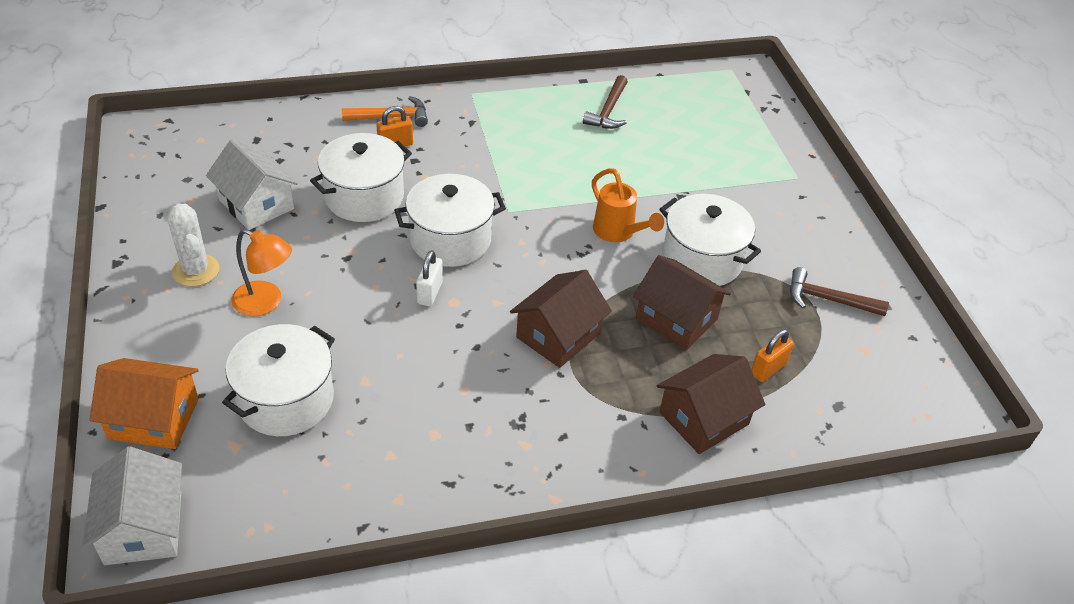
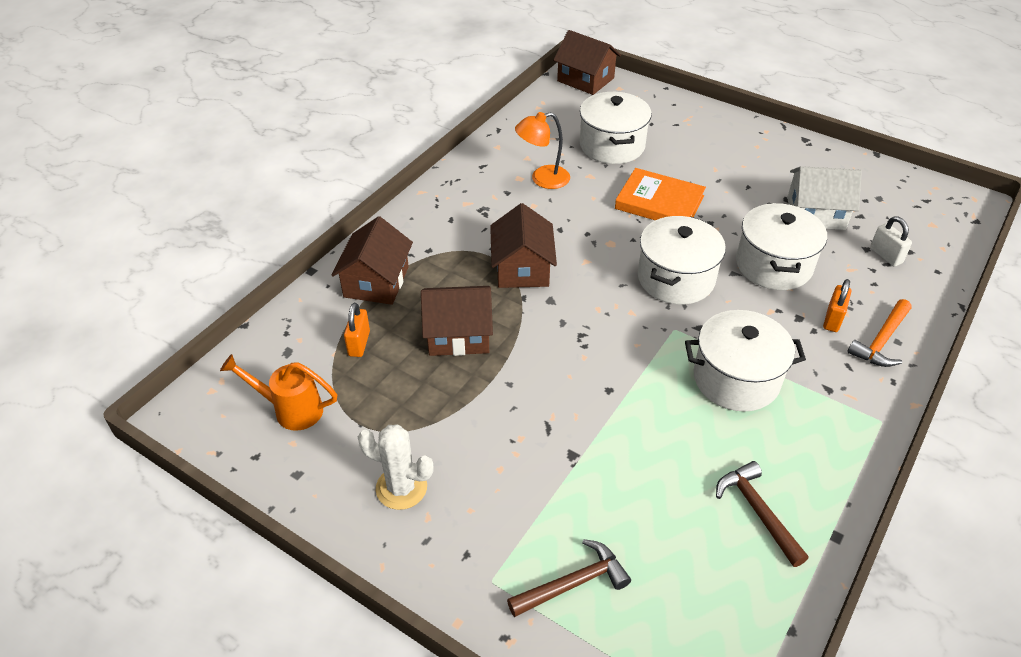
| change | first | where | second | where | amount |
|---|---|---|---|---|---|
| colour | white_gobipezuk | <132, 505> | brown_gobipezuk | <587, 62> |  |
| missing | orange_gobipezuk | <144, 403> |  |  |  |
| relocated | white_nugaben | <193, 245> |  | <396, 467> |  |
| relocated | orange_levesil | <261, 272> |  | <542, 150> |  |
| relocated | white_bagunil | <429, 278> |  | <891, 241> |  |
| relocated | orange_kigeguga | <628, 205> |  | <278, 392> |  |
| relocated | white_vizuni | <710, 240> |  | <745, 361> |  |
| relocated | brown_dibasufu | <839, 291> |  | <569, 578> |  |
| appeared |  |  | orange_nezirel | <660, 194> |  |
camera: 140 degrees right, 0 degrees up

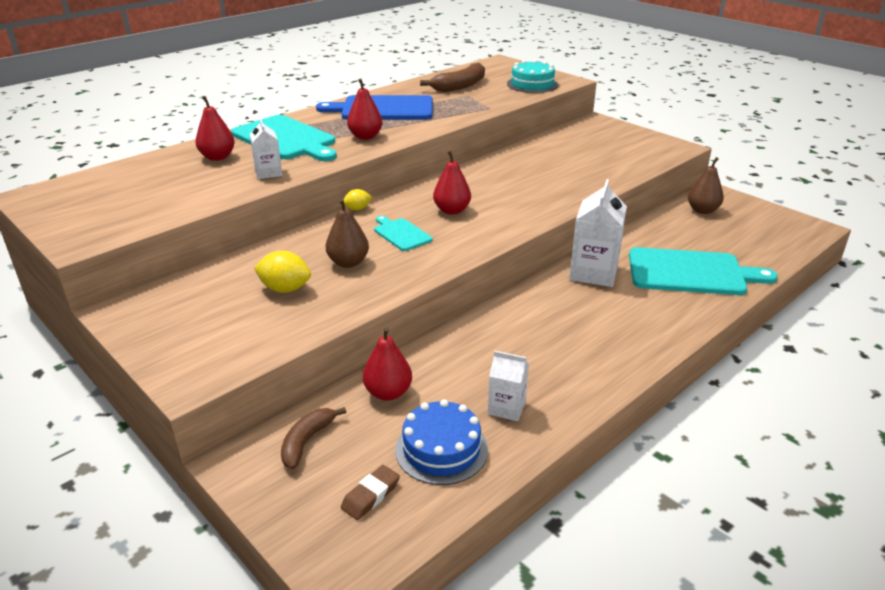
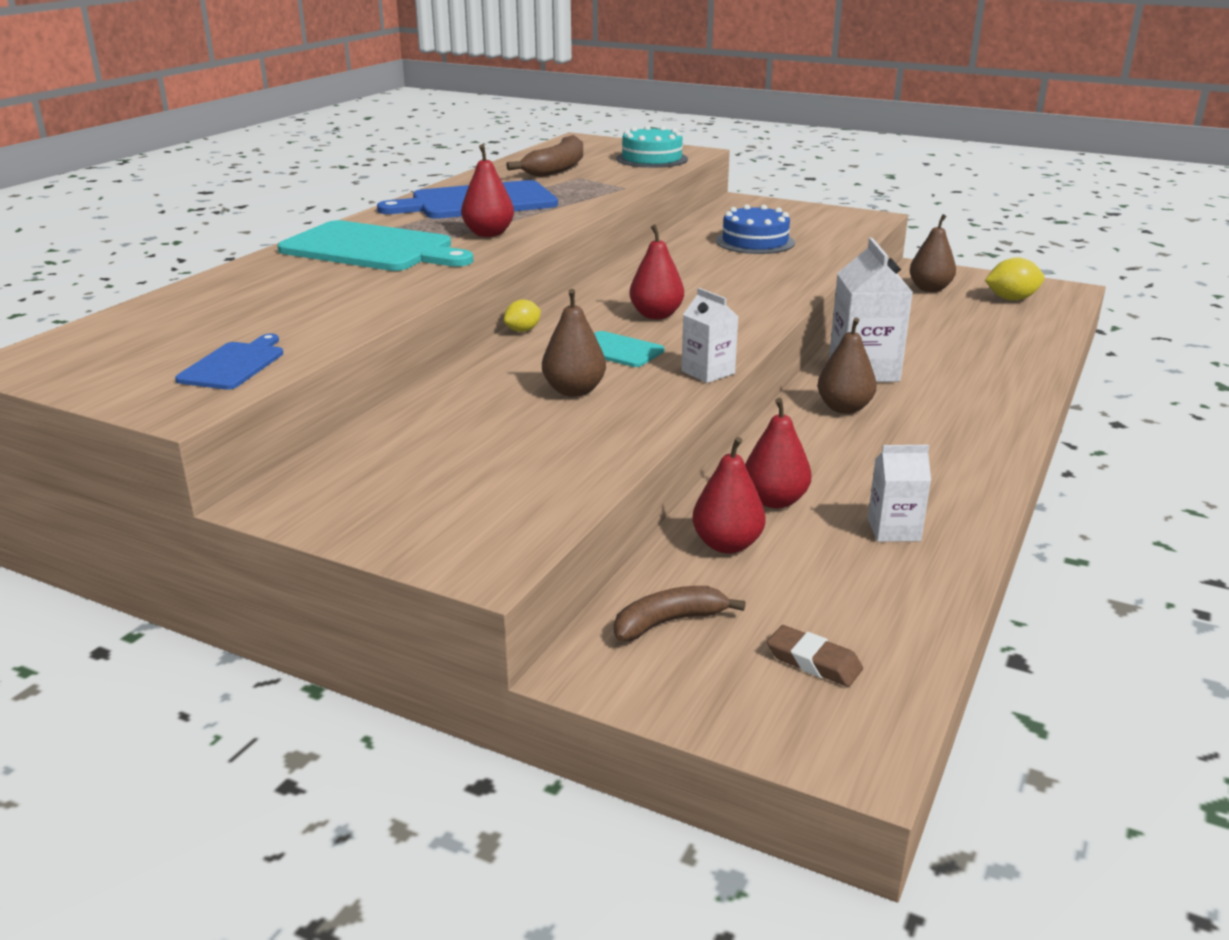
| change | first | where | second | where | amount |
|---|---|---|---|---|---|
| relocated | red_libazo | <215, 128> |  | <778, 453> |  |
| relocated | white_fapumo | <266, 148> |  | <709, 335> |  |
| relocated | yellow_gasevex | <282, 272> |  | <1014, 279> |  |
| spun | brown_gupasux | <313, 438> |  | <679, 613> | 60 degrees clockwise |
| spun | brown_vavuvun | <370, 492> |  | <815, 656> | 75 degrees counterclockwise |
| relocated | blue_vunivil | <441, 442> |  | <755, 229> |  |
| missing | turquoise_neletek | <703, 271> |  |  |  |
| appeared |  |  | blue_neletek | <229, 362> |  |
| appeared |  |  | brown_libazo | <847, 366> |  |
camera: 20 degrees left, 5 degrees down

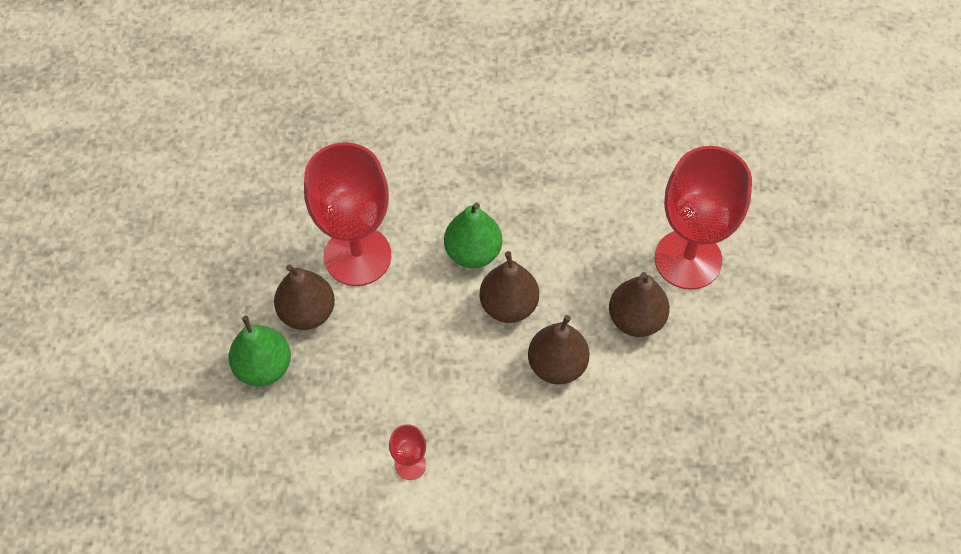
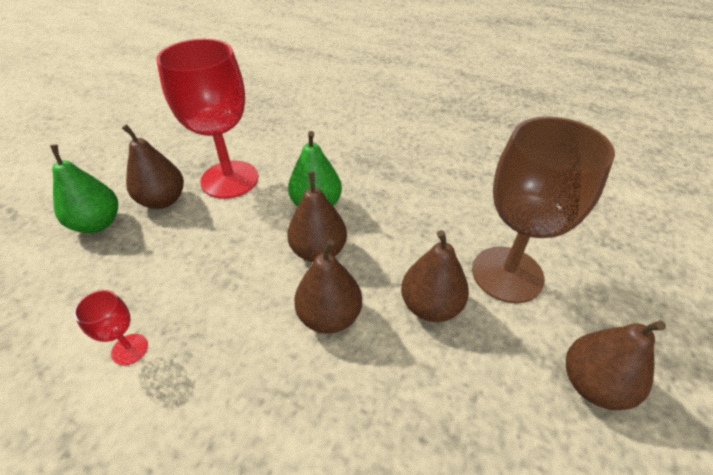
| change | first | where | second | where | amount |
|---|---|---|---|---|---|
| colour | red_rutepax | <703, 218> | brown_rutepax | <543, 210> |  |
| appeared |  |  | brown_libazo | <616, 365> |  |
camera: 25 degrees right, 15 degrees down

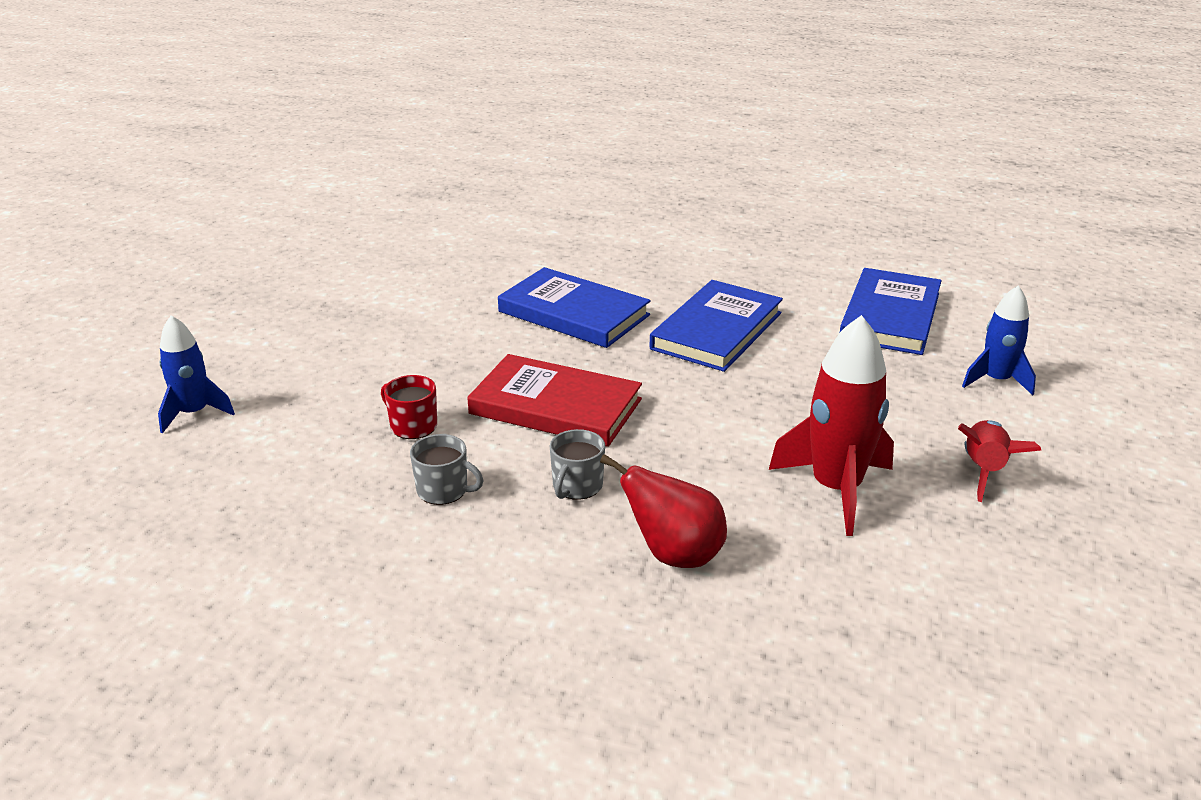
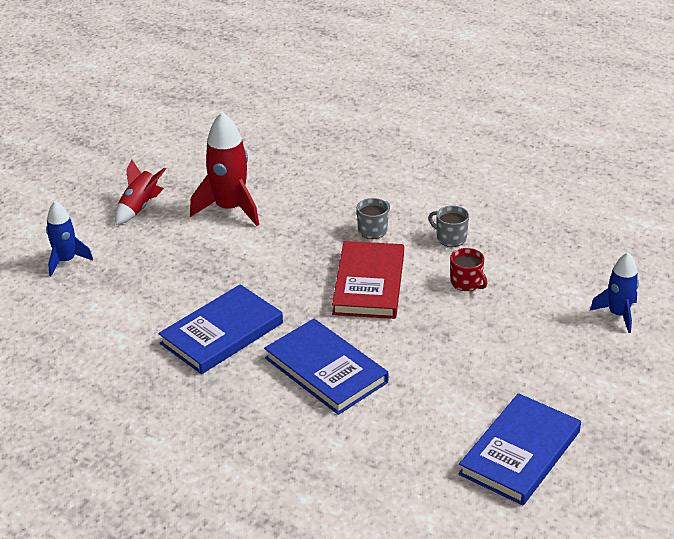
| change | first | where | second | where | amount |
|---|---|---|---|---|---|
| spun | red_nezirel | <554, 400> |  | <368, 280> | 60 degrees clockwise |
| missing | red_libazo | <663, 511> |  |  |  |
| relocated | blue_nezirel | <890, 311> |  | <519, 449> |  |
camera: 165 degrees left, 5 degrees up

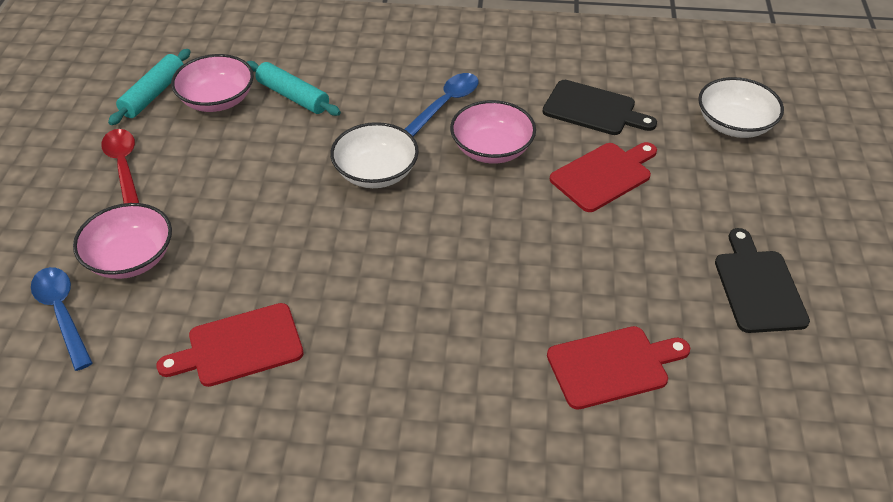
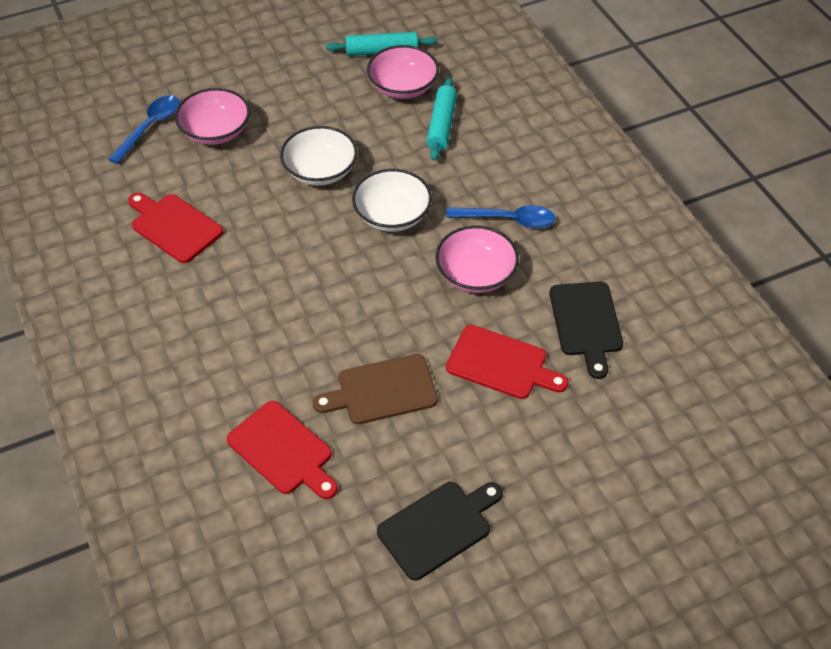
| change | first | where | second | where | amount |
|---|---|---|---|---|---|
| missing | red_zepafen | <120, 166> |  |  |  |
| relocated | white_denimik | <741, 107> |  | <318, 156> |  |
| appeared |  |  | brown_neletek | <375, 389> |  |
camera: 60 degrees right, 5 degrees up

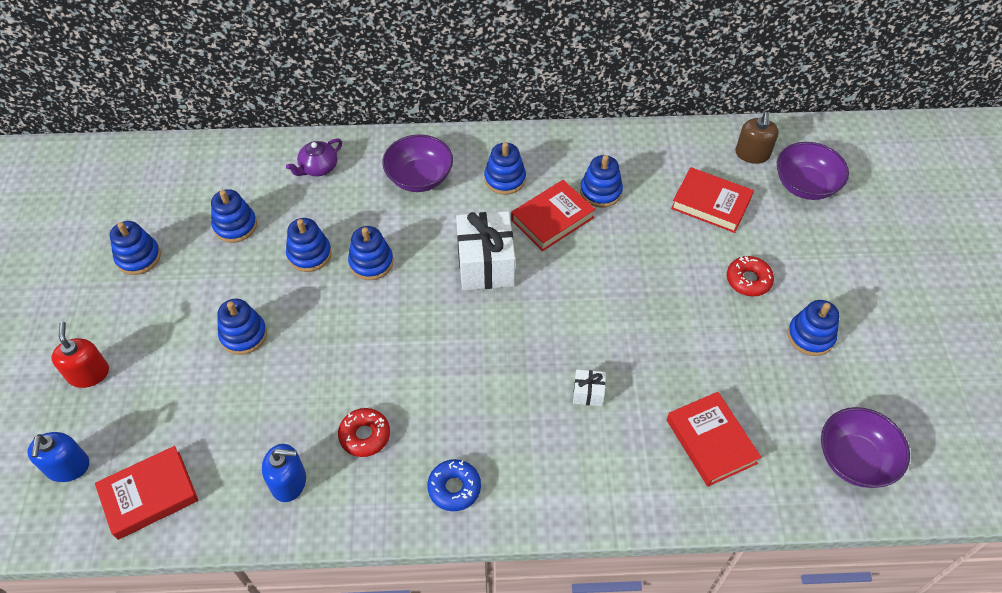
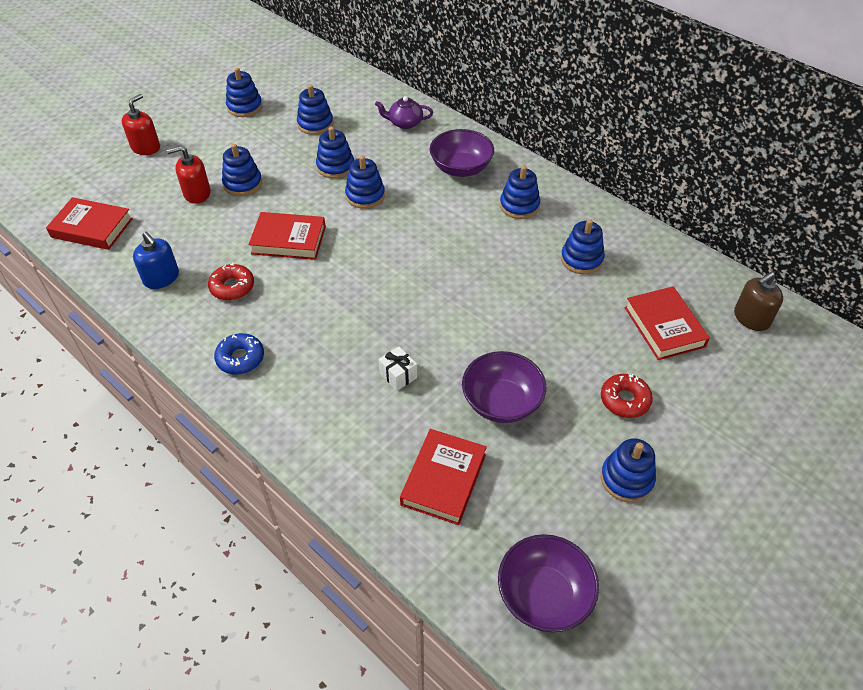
| change | first | where | second | where | amount |
|---|---|---|---|---|---|
| missing | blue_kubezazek | <58, 457> |  |  |  |
| missing | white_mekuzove | <485, 250> |  |  |  |
| relocated | red_nezirel | <553, 215> |  | <287, 236> |  |
| relocated | purple_denimik | <813, 171> |  | <504, 387> |  |
| appeared |  |  | red_kubezazek | <188, 175> |  |
camera: 45 degrees right, 5 degrees down

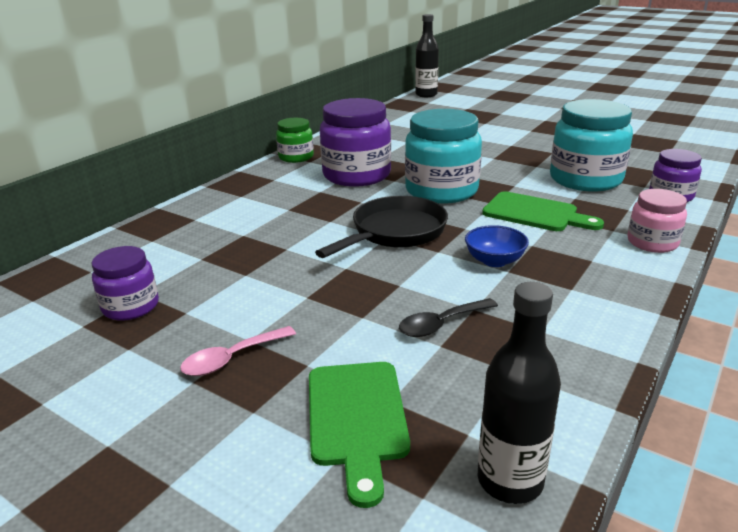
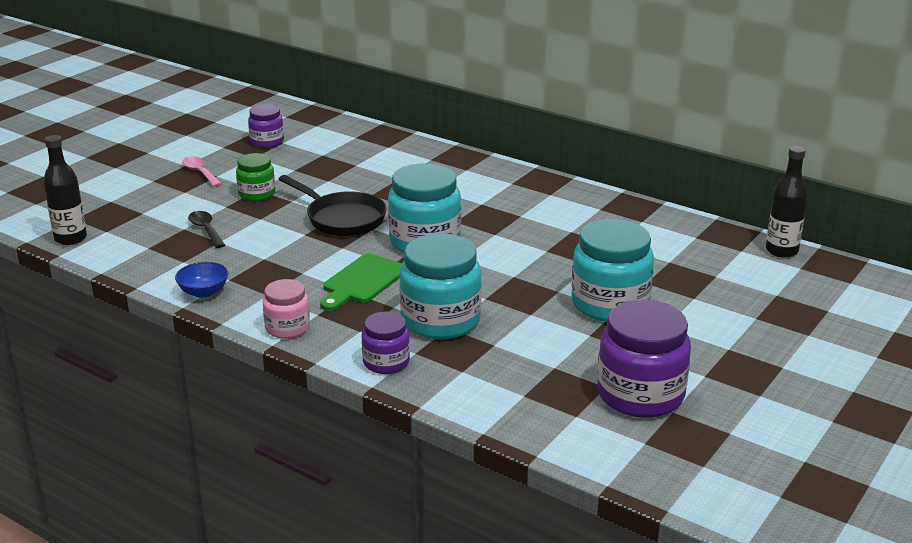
| change | first | where | second | where | amount |
|---|---|---|---|---|---|
| relocated | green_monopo | <295, 140> |  | <255, 177> |  |
| missing | green_neletek | <359, 435> |  |  |  |
| relocated | purple_monopo | <355, 142> |  | <644, 359> |  |
| relocated | blue_denimik | <497, 246> |  | <201, 280> |  |
| appeared |  |  | turquoise_monopo | <612, 270> |  |
camera: 90 degrees right, 0 degrees up

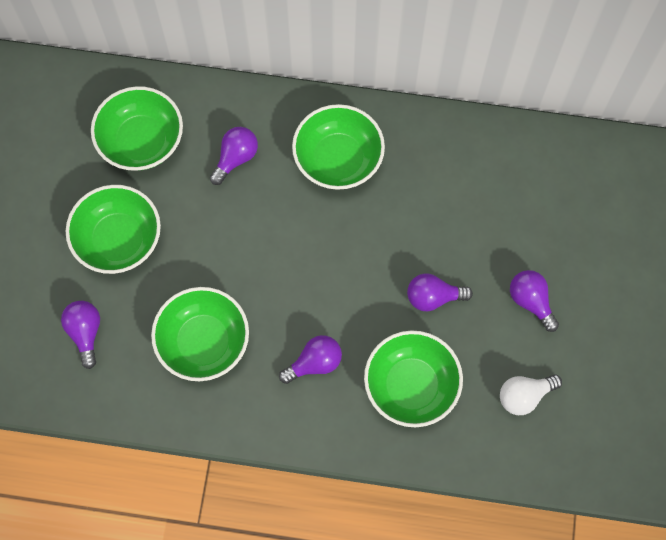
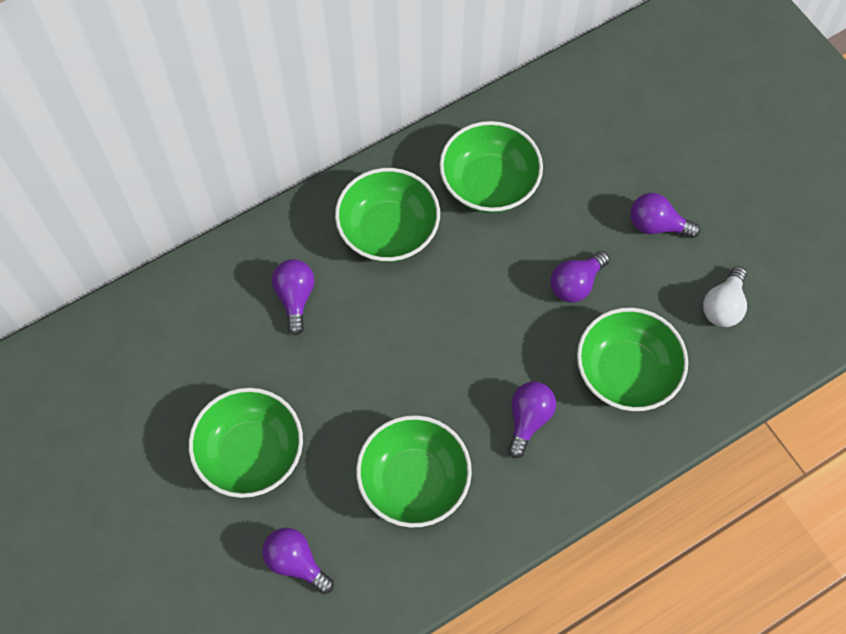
| change | first | where | second | where | amount |
|---|---|---|---|---|---|
| relocated | green_denimik | <137, 128> |  | <491, 167> |  |
camera: 40 degrees left, 5 degrees down

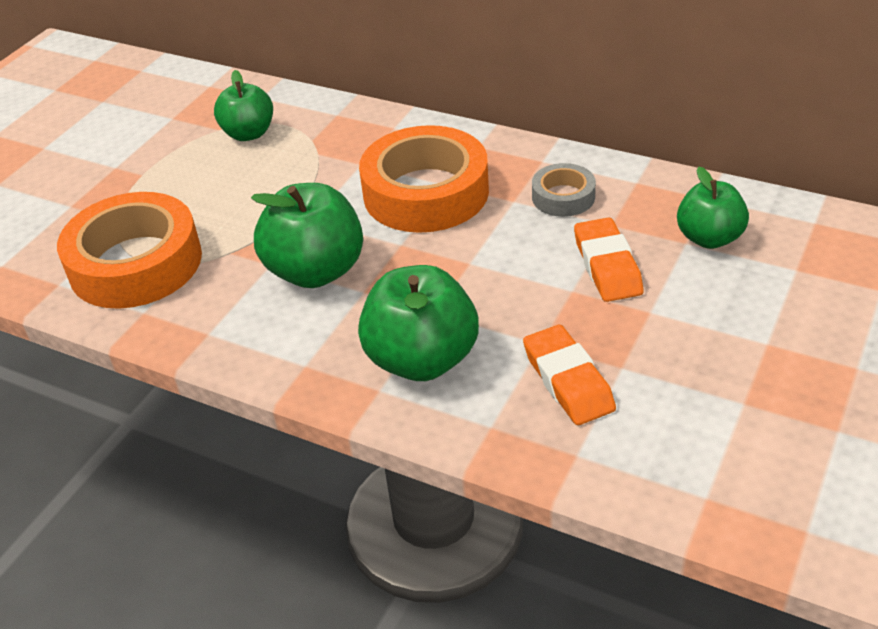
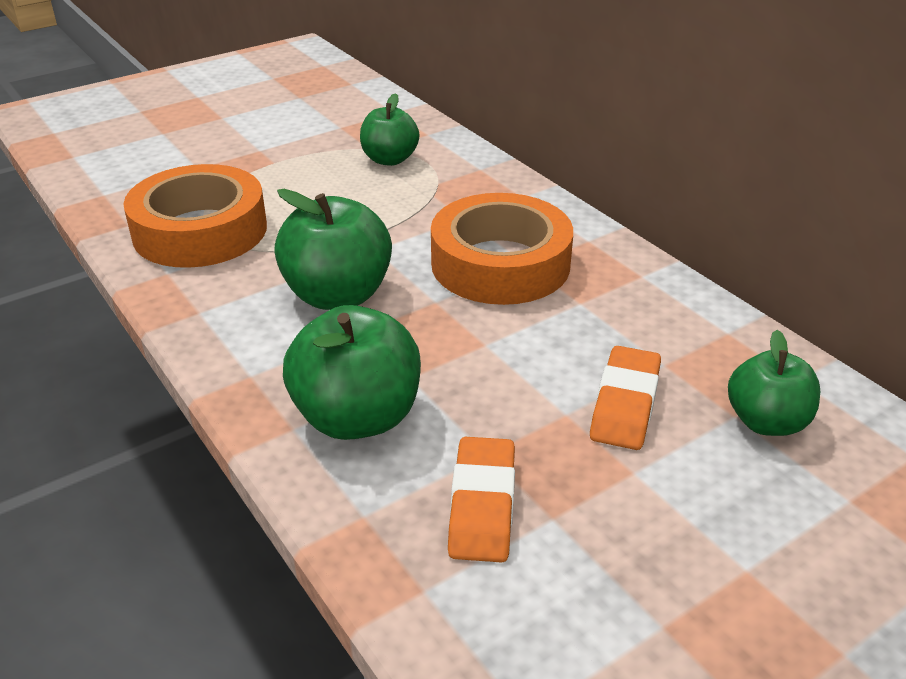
| change | first | where | second | where | amount |
|---|---|---|---|---|---|
| missing | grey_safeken | <564, 190> |  |  |  |
camera: 25 degrees right, 5 degrees down

